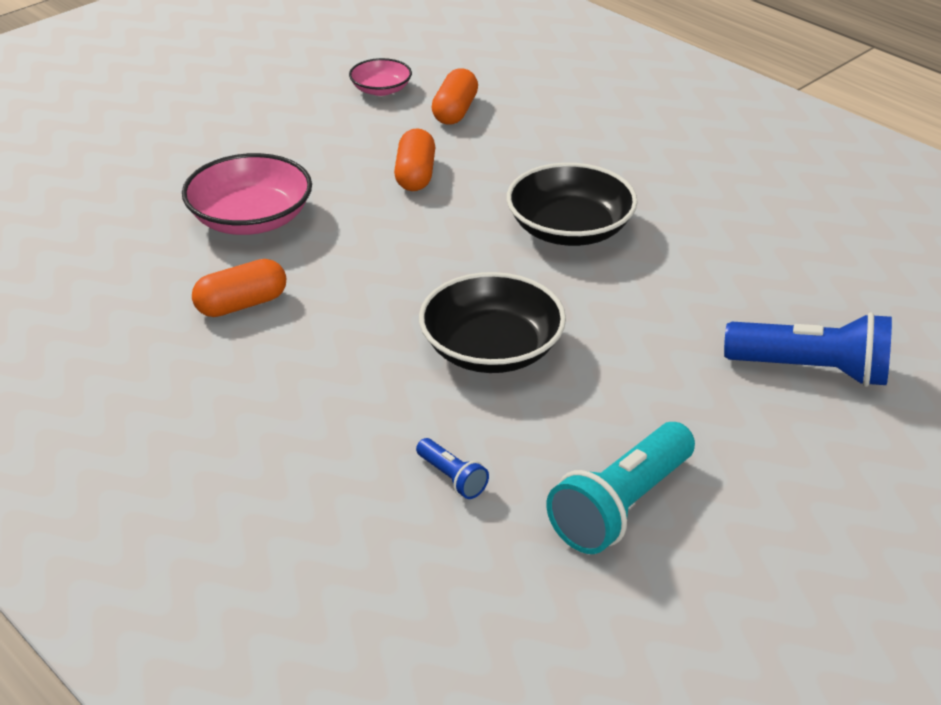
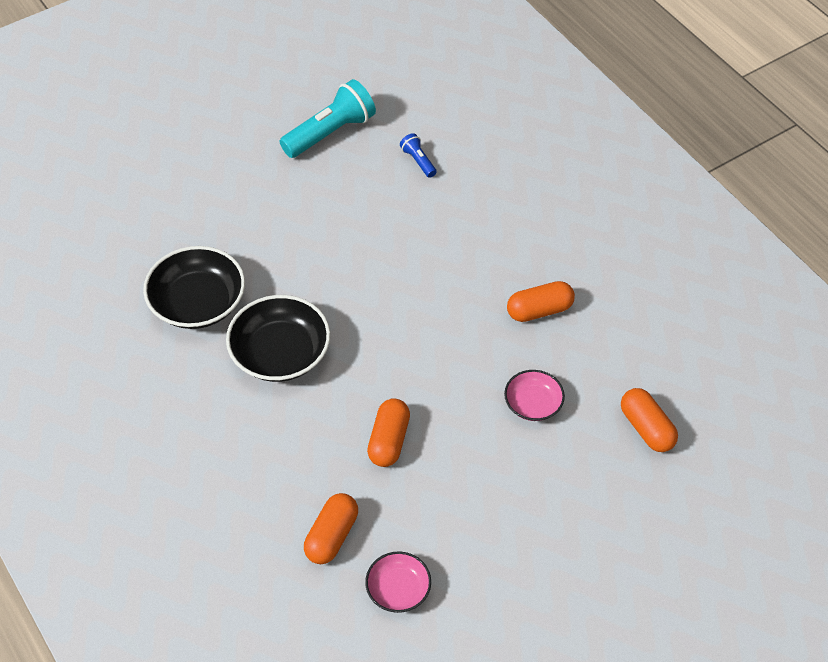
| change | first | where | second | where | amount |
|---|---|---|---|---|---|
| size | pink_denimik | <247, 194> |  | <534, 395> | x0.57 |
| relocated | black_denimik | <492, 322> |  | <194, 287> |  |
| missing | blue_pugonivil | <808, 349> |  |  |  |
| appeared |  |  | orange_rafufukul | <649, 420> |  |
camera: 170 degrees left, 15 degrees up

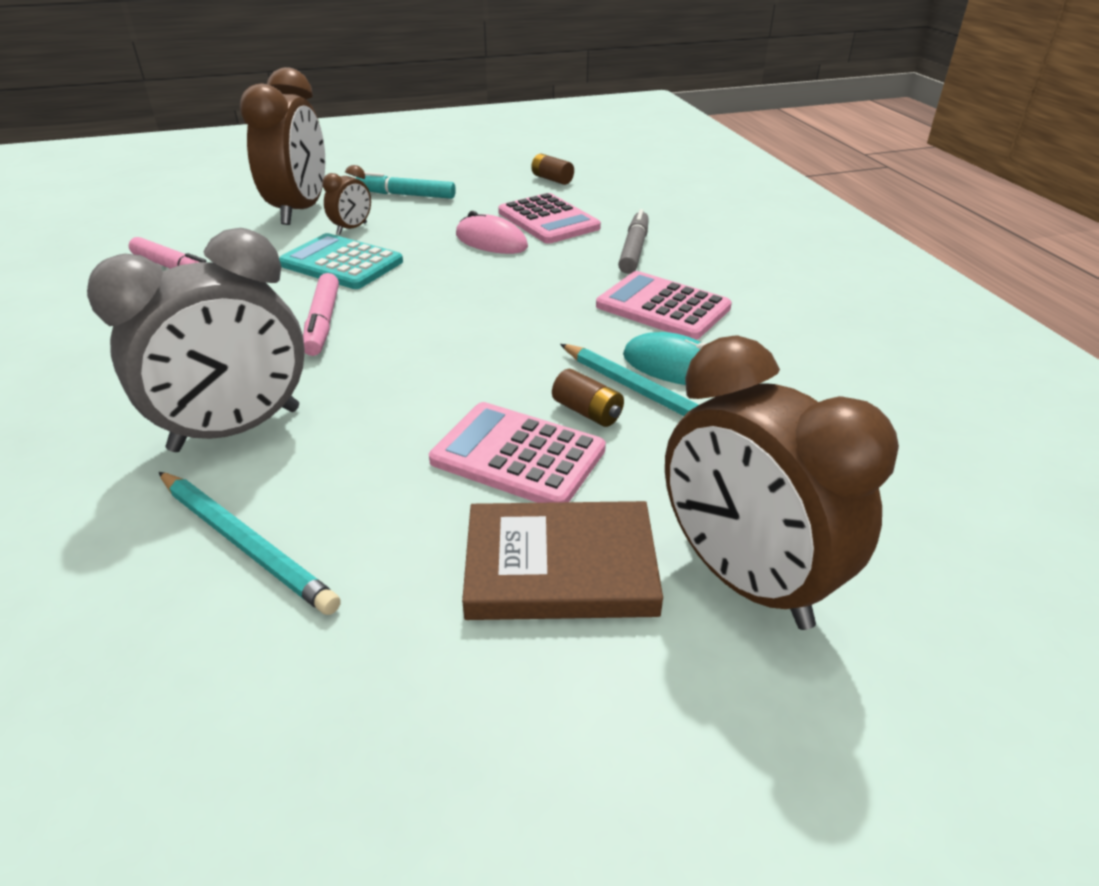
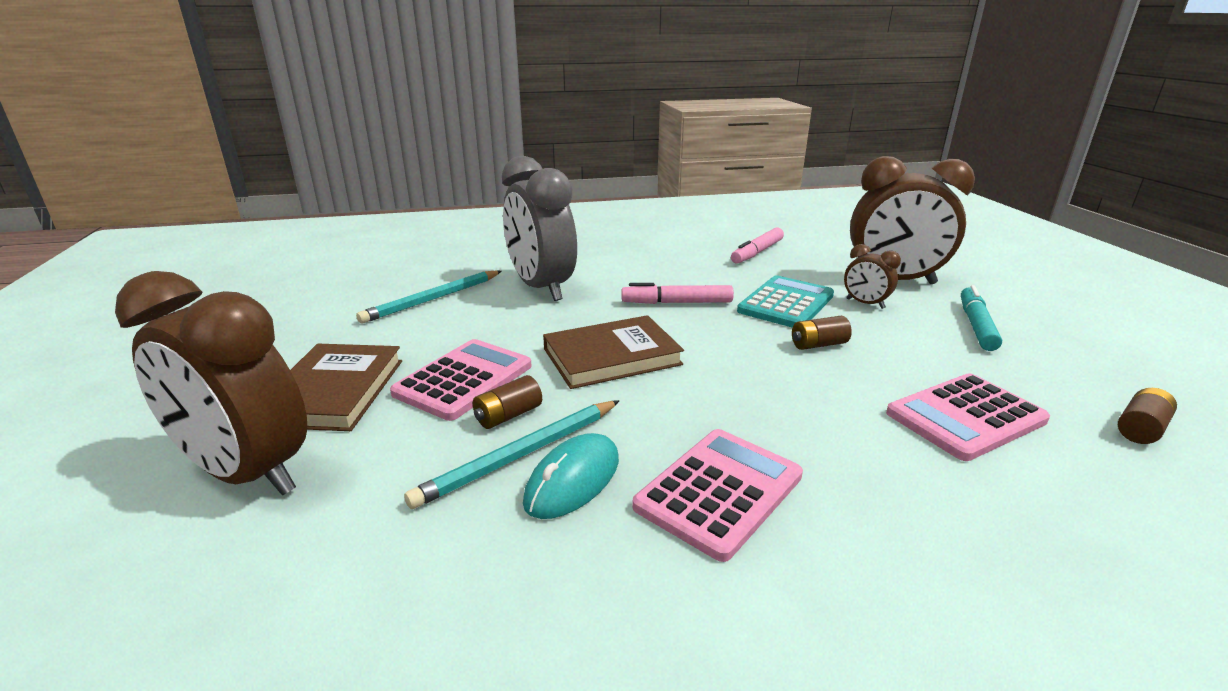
| change | first | where | second | where | amount |
|---|---|---|---|---|---|
| missing | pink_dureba | <492, 232> |  |  |  |
| missing | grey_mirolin | <633, 241> |  |  |  |
| spun | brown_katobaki | <782, 482> |  | <211, 383> | 120 degrees counterclockwise |
| appeared |  |  | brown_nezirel | <613, 352> |  |
| appeared |  |  | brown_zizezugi | <822, 333> |  |
camera: 95 degrees right, 10 degrees down

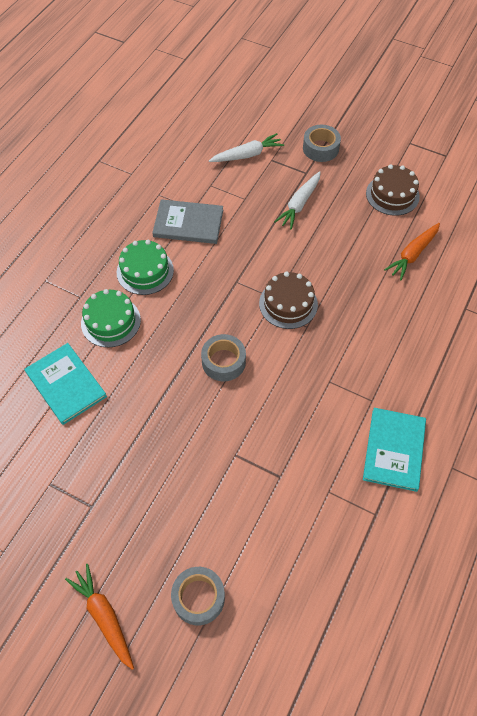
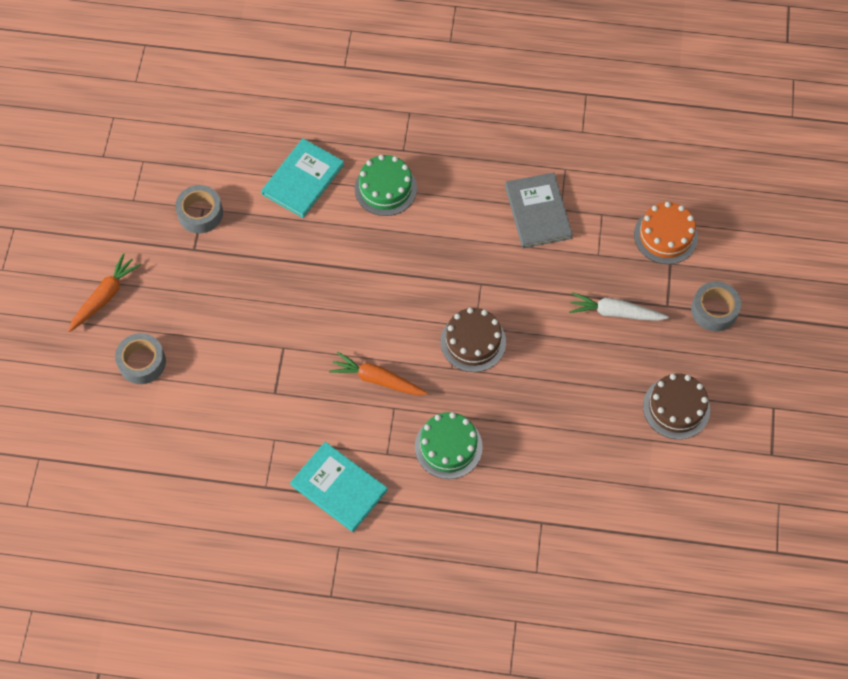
| change | first | where | second | where | amount |
|---|---|---|---|---|---|
| relocated | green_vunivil | <145, 267> |  | <449, 445> |  |
| relocated | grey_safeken | <223, 357> |  | <199, 209> |  |
| exchanged | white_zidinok | <246, 147> | orange_vunivil | <666, 233> |  |
| spun | turquoise_nezirel | <394, 450> |  | <339, 487> | 45 degrees clockwise |
| relocated | orange_zidinok | <412, 252> |  | <378, 373> |  |
camera: 70 degrees right, 5 degrees up

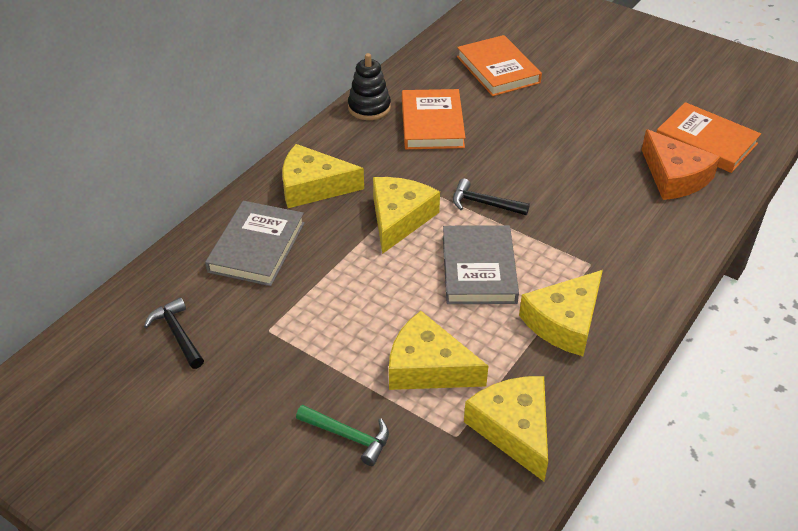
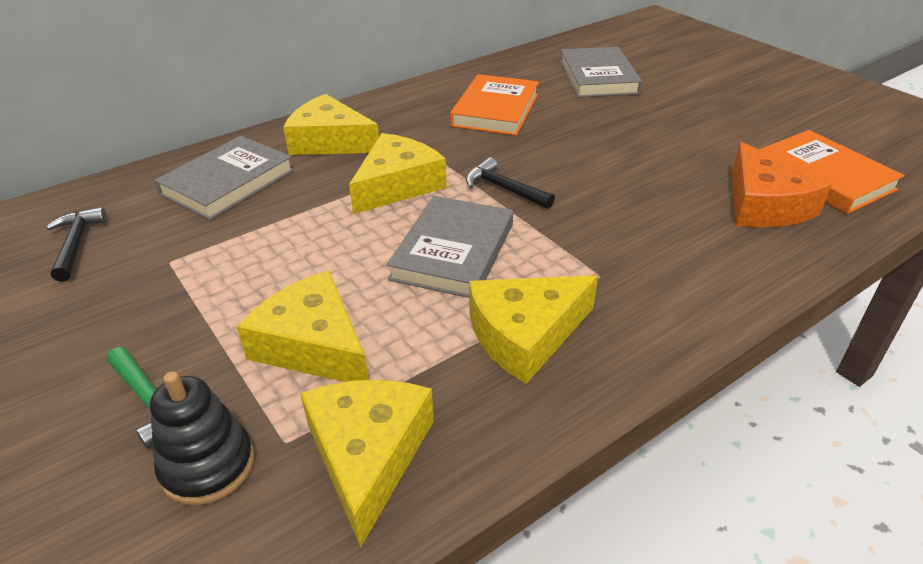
| change | first | where | second | where | amount |
|---|---|---|---|---|---|
| relocated | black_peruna | <369, 86> |  | <202, 438> |  |
| colour | orange_nezirel | <499, 65> | grey_nezirel | <601, 72> |  |
camera: 20 degrees right, 5 degrees down

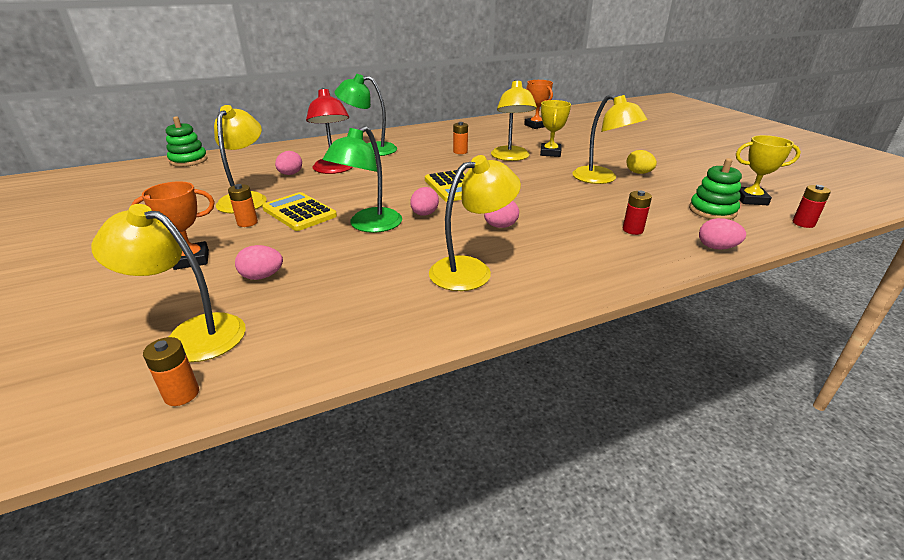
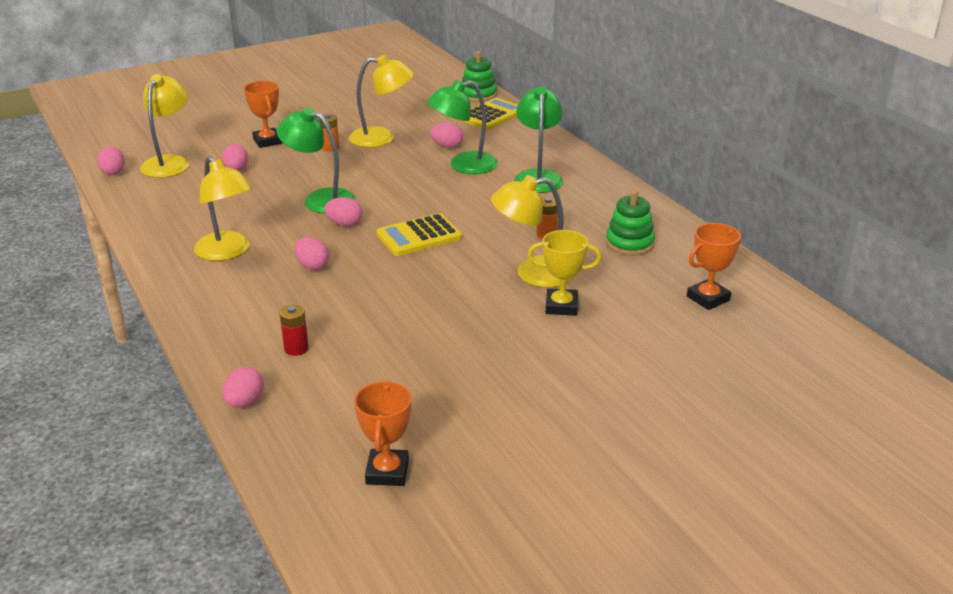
| change | first | where | second | where | amount |
|---|---|---|---|---|---|
| exchanged | orange_zizezugi | <171, 371> | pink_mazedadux | <111, 160> |  |
| relocated | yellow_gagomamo | <299, 211> |  | <489, 114> |  |
| colour | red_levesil | <329, 131> | green_levesil | <462, 127> |  |
| missing | yellow_levesil | <609, 139> |  |  |  |
| missing | yellow_mazedadux | <641, 162> |  |  |  |
| relocated | green_peruna | <715, 189> |  | <630, 223> |  |
| colour | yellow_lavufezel | <768, 170> | orange_lavufezel | <382, 433> |  |
| missing | red_zizezugi | <812, 206> |  |  |  |
camera: 85 degrees right, 0 degrees up

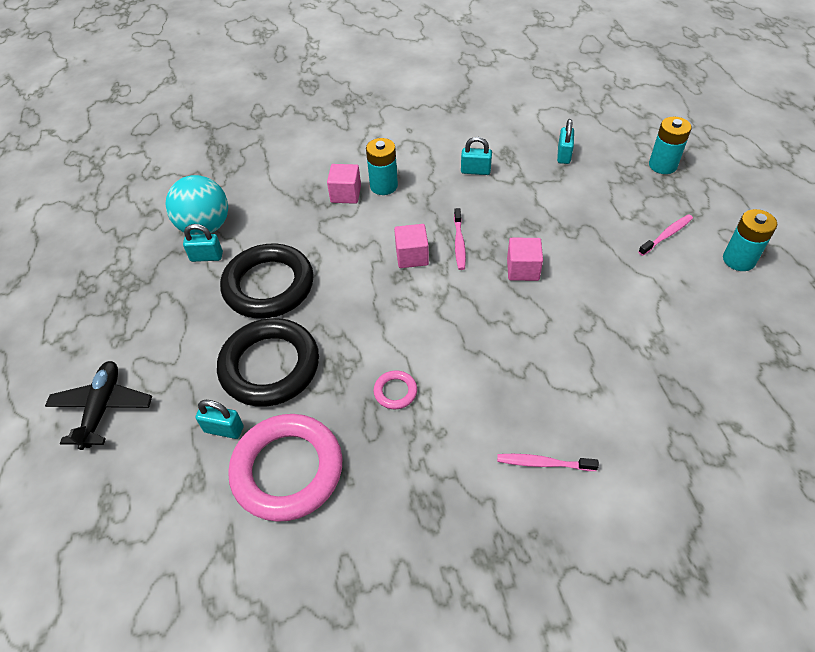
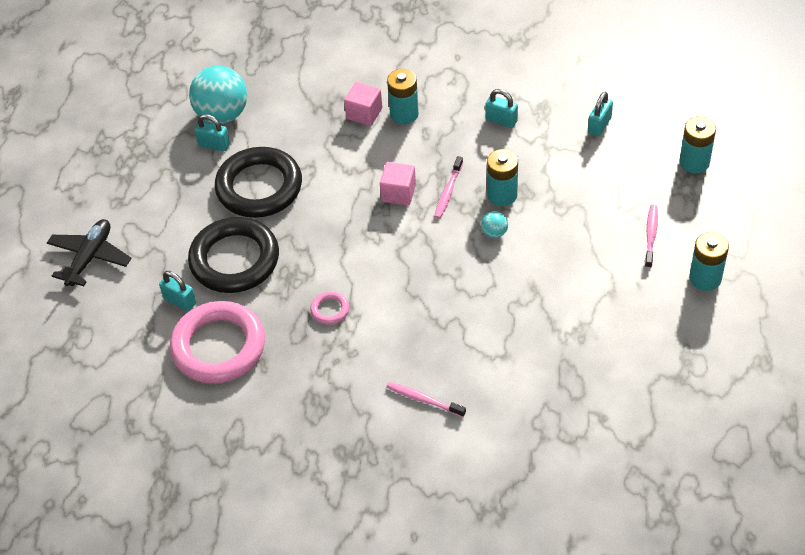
| change | first | where | second | where | amount |
|---|---|---|---|---|---|
| exchanged | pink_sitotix | <525, 259> | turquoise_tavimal | <494, 224> |  |
| spun | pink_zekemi | <665, 235> |  | <651, 236> | 60 degrees counterclockwise |
| appeared |  |  | turquoise_zizezugi | <502, 177> |  |
camera: 20 degrees right, 0 degrees up

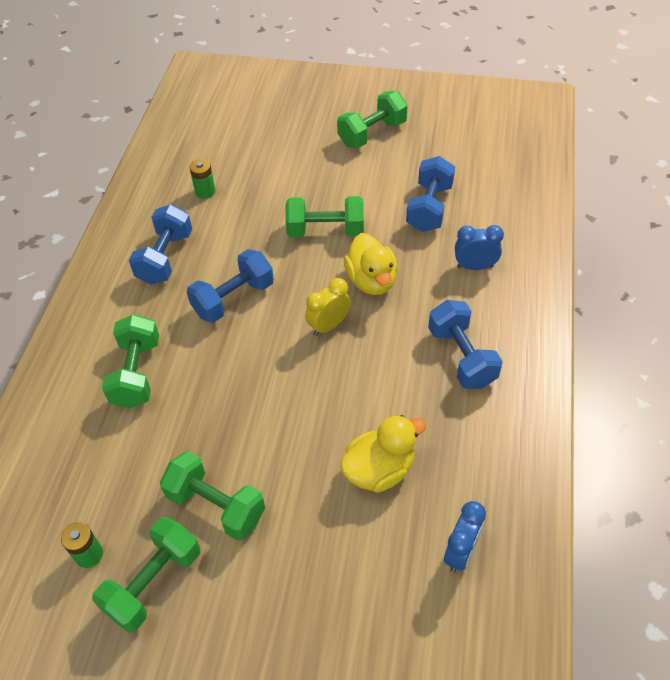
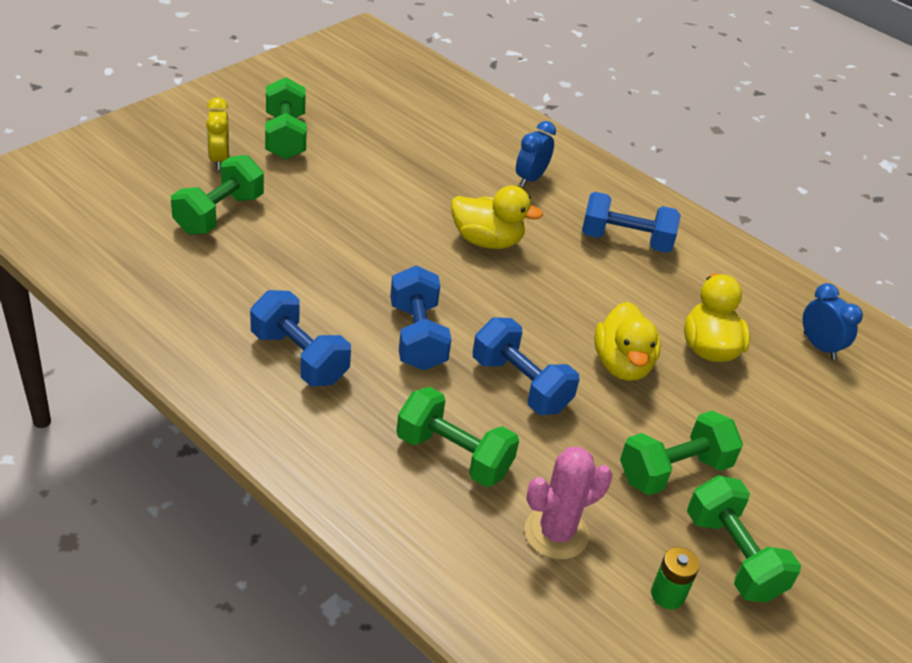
| change | first | where | second | where | amount |
|---|---|---|---|---|---|
| missing | green_zizezugi | <202, 179> |  |  |  |
| relocated | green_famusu | <324, 216> |  | <217, 195> |  |
| relocated | yellow_katobaki | <328, 307> |  | <217, 133> |  |
| relocated | blue_famusu | <430, 194> |  | <526, 366> |  |
| appeared |  |  | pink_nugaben | <568, 503> |  |
| appeared |  |  | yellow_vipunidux | <627, 341> |  |
camera: 65 degrees left, 10 degrees down

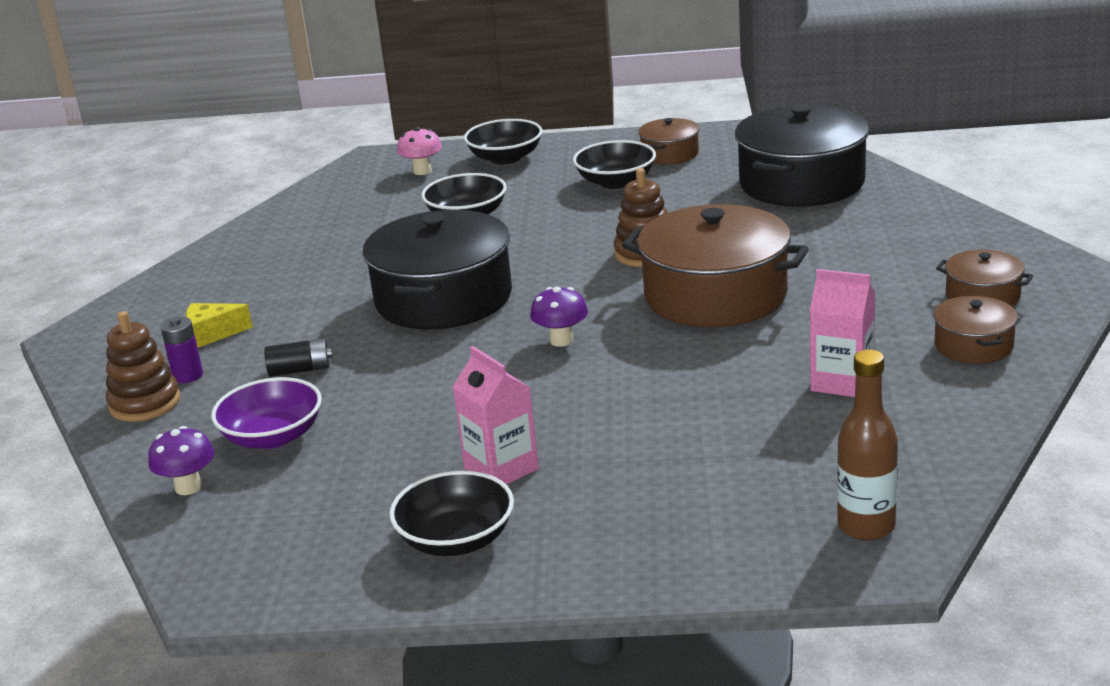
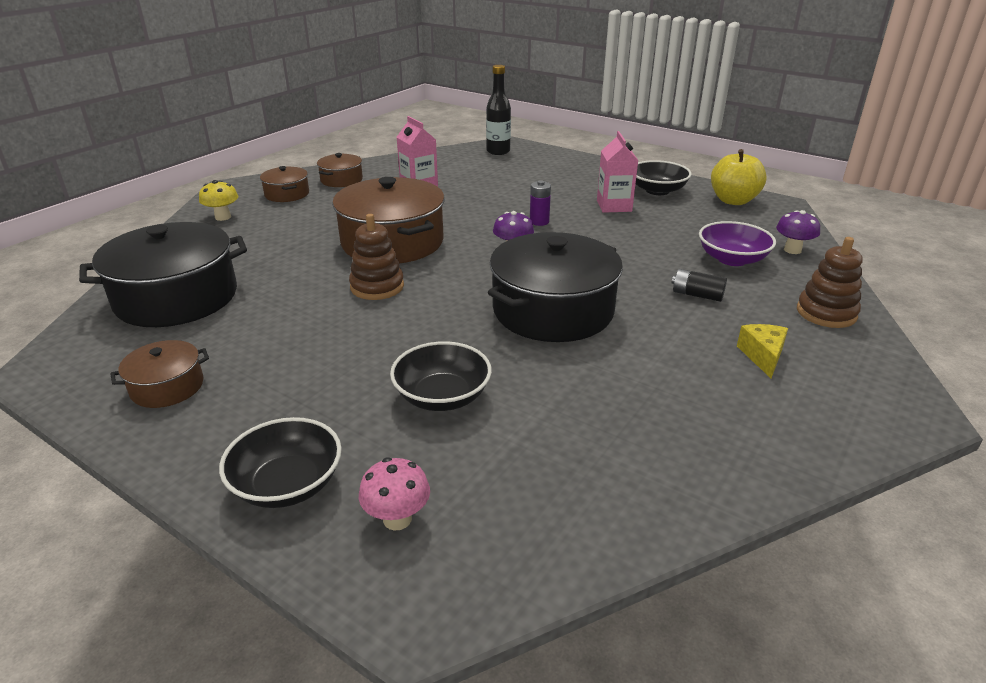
| change | first | where | second | where | amount |
|---|---|---|---|---|---|
| relocated | purple_zizezugi | <182, 350> |  | <540, 203> |  |
| spun | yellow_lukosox | <219, 325> |  | <762, 351> | 105 degrees counterclockwise |
| missing | black_denimik | <614, 164> |  |  |  |
| colour | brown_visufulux | <867, 445> | black_visufulux | <498, 110> |  |
| appeared |  |  | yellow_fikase | <218, 200> |  |
| appeared |  |  | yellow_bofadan | <738, 177> |  |
camera: 150 degrees left, 5 degrees up

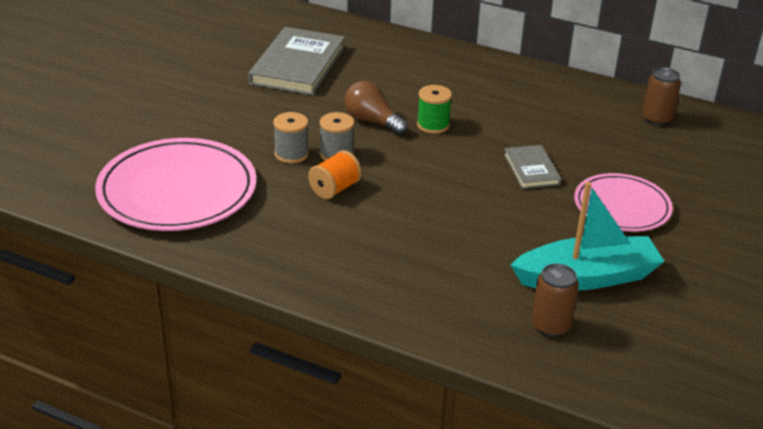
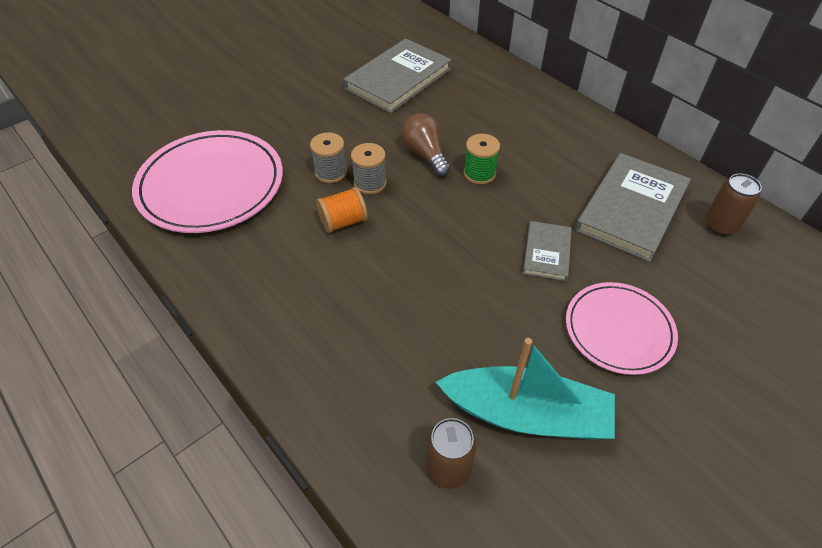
| change | first | where | second | where | amount |
|---|---|---|---|---|---|
| appeared |  |  | grey_nezirel | <633, 207> |  |
camera: 25 degrees right, 15 degrees up

